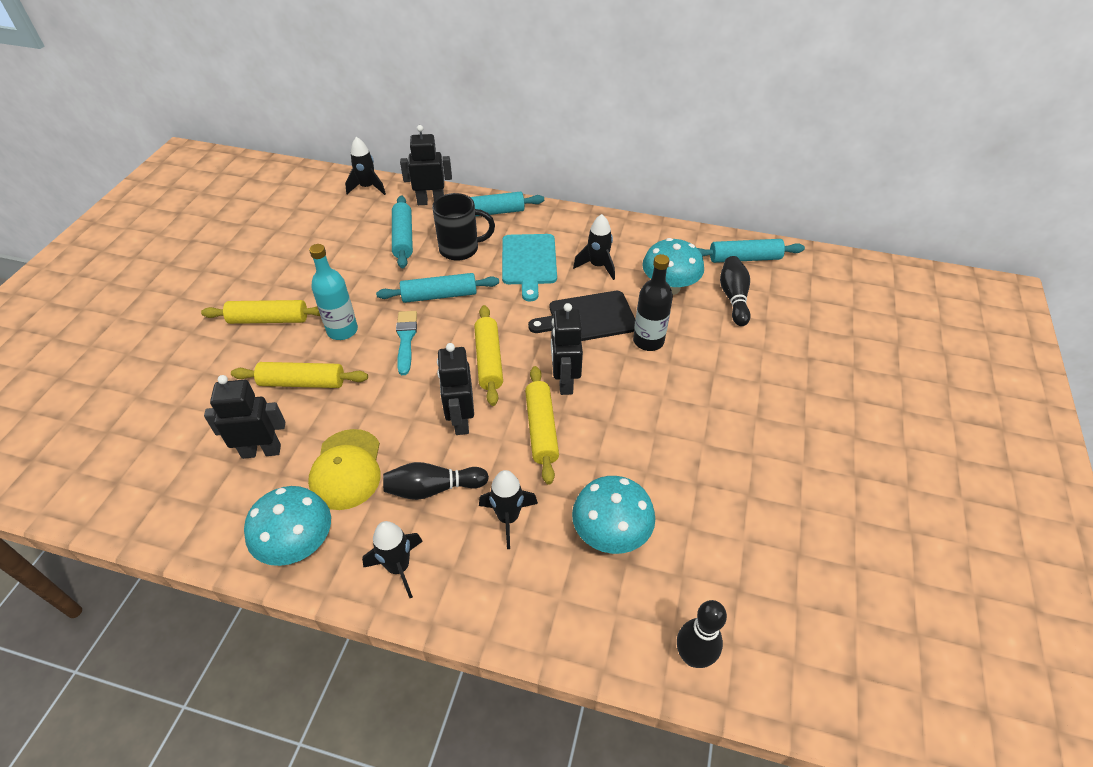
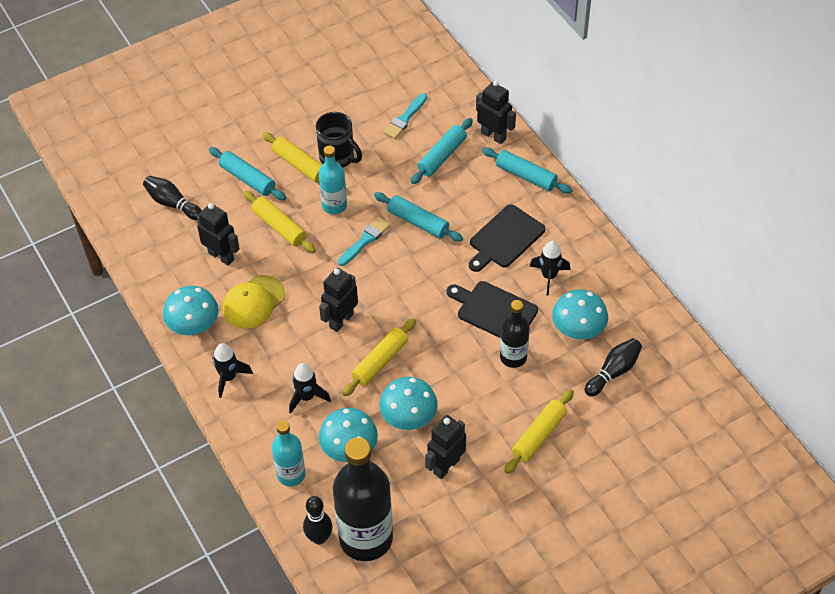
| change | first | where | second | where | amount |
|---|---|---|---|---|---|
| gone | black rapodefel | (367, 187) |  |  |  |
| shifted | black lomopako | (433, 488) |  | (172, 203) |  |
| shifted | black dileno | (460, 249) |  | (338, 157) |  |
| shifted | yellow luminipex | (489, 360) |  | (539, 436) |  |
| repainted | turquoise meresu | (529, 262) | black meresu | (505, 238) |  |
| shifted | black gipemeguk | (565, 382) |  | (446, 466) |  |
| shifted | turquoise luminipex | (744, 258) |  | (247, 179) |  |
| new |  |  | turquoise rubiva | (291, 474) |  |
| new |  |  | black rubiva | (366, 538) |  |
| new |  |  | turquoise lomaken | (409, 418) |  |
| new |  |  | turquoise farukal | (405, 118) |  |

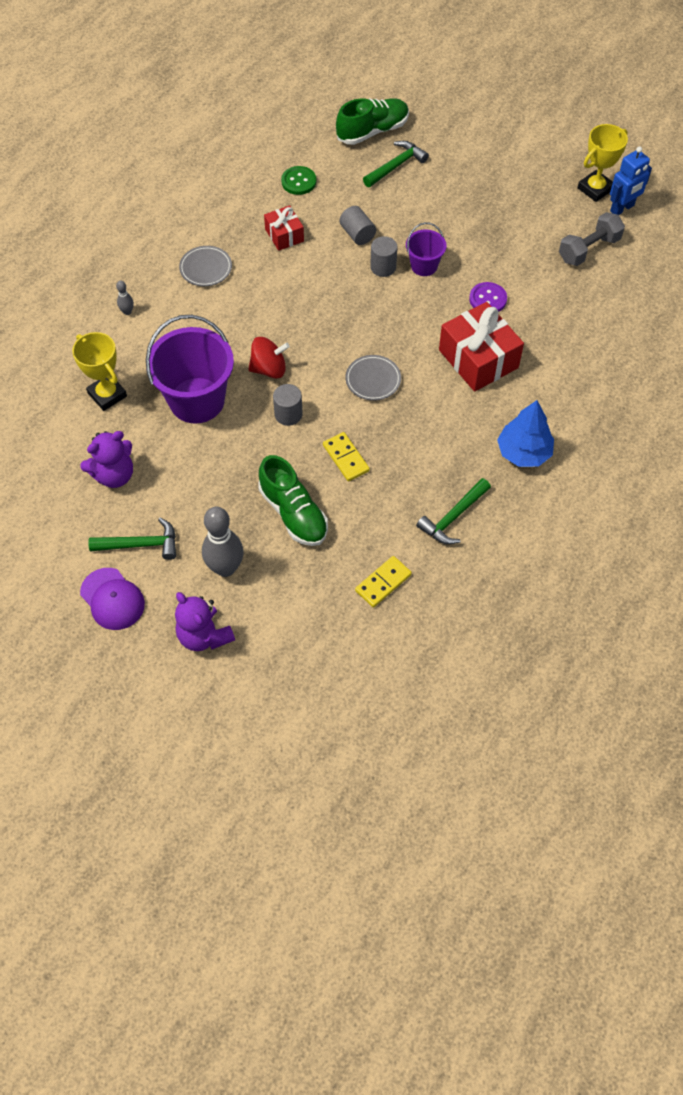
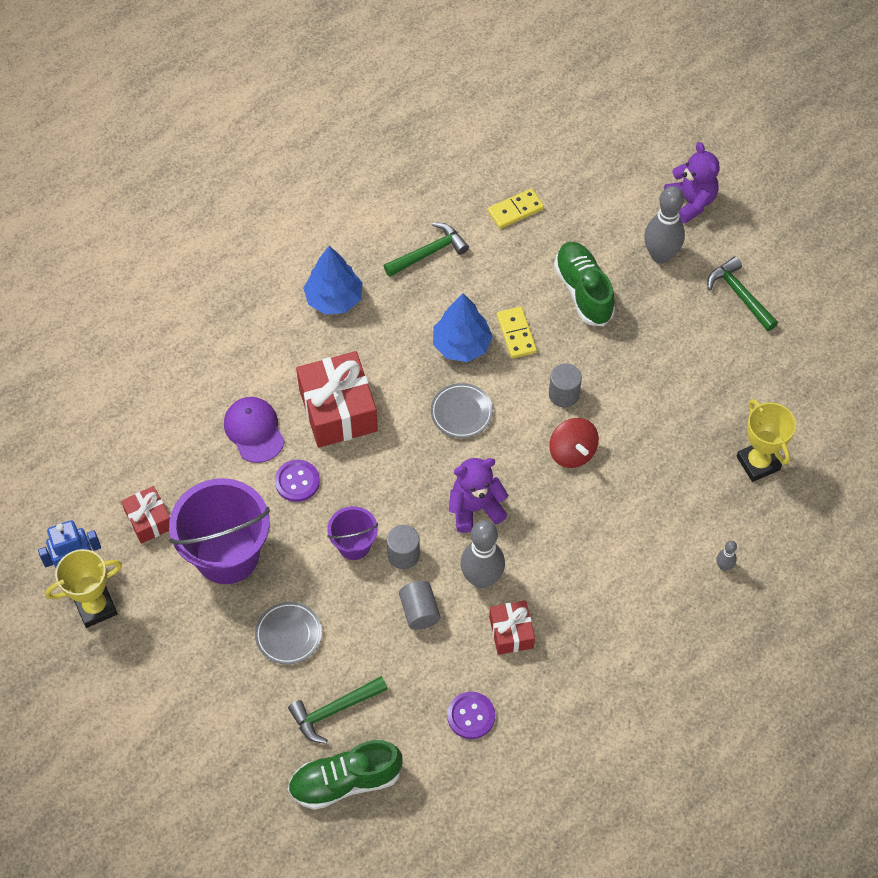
| change | first | where | second | where | amount |
|---|---|---|---|---|---|
| shifted | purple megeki | (114, 475) |  | (475, 508) |  |
| shifted | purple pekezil | (112, 599) |  | (254, 430) |  |
| rotated | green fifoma | (140, 544) |  | (739, 295) | 45 degrees clockwise |
| shifted | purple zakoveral | (197, 400) |  | (227, 554) |  |
| shifted | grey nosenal | (206, 268) |  | (288, 634) |  |
| rotated | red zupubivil | (269, 369) |  | (572, 452) | 120 degrees counterclockwise |
| repainted | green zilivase | (298, 181) | purple zilivase | (471, 716) |  |
| swapped | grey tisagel | (588, 249) | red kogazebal | (149, 520) |  |
| new |  |  | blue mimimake | (461, 345) |  |
| new |  |  | grey lomopako | (482, 578) |  |

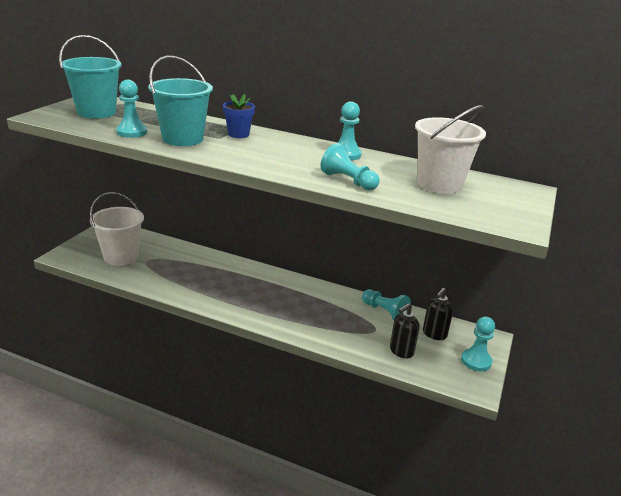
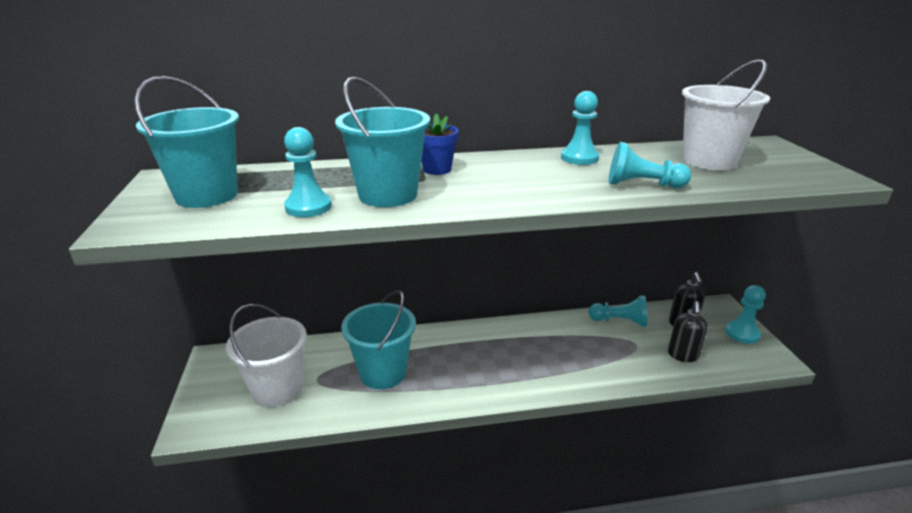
| change | first | where | second | where | amount |
|---|---|---|---|---|---|
| new |  |  | turquoise zakoveral | (383, 373) |  |

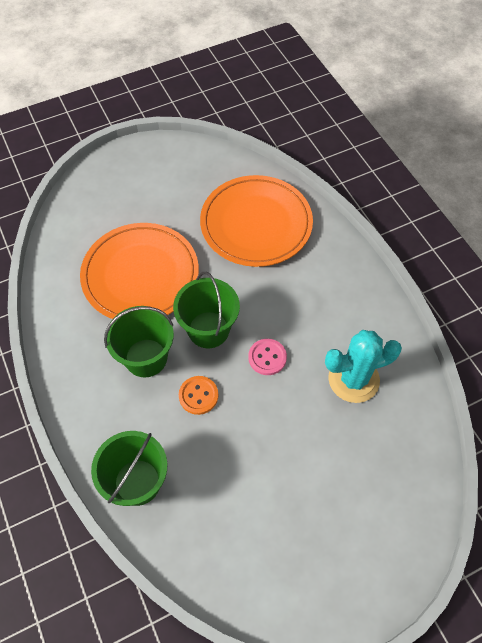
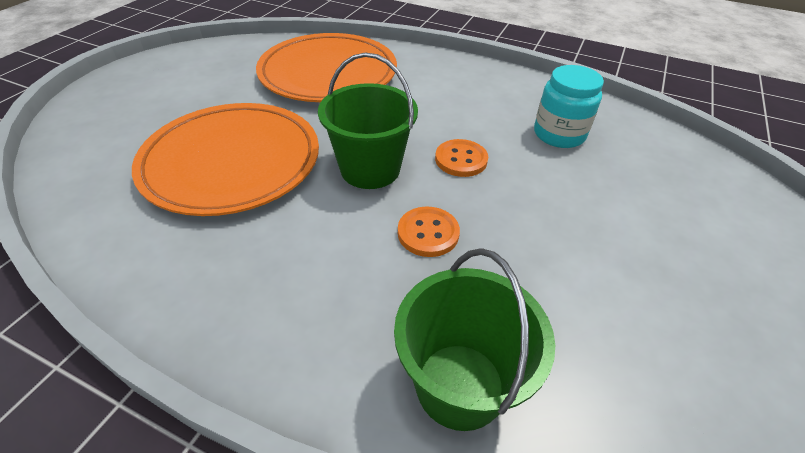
| change | first | where | second | where | amount |
|---|---|---|---|---|---|
| gone | green zakoveral | (146, 358) |  |  |  |
| repainted | pink zilivase | (267, 357) | orange zilivase | (461, 159) |  |
| swapped | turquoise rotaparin | (353, 379) | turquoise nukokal | (559, 134) |  |

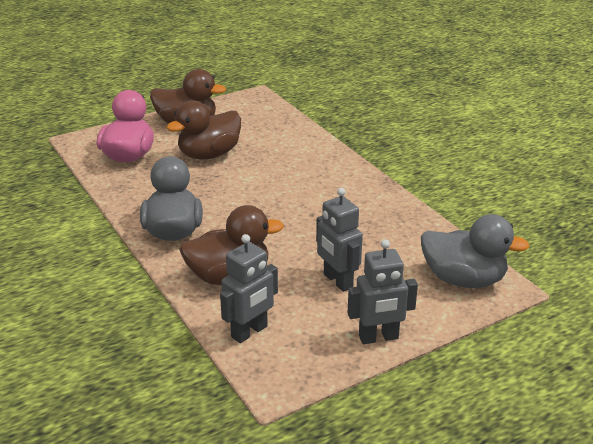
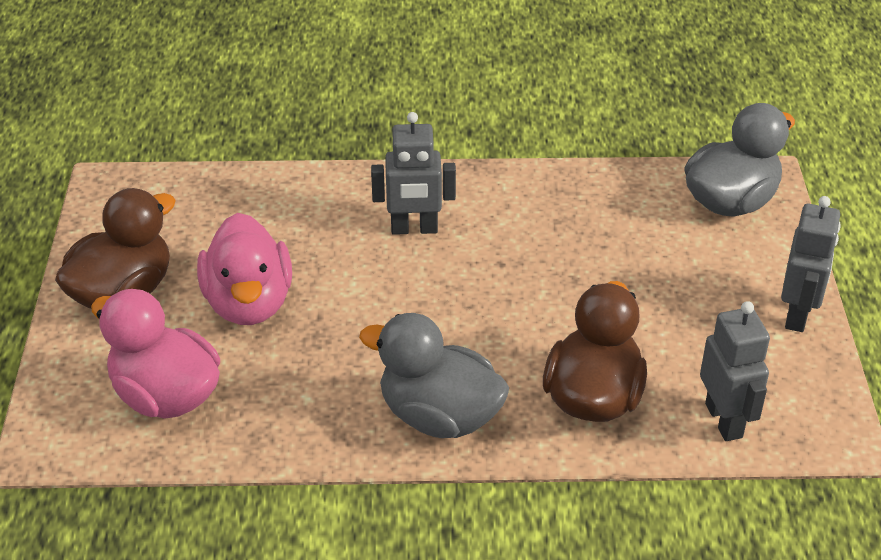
| change | first | where | second | where | amount |
|---|---|---|---|---|---|
| repainted | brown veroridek | (209, 155) | pink veroridek | (249, 303) |  |
| shifted | grey gipemeguk | (337, 281) |  | (414, 229) |  |

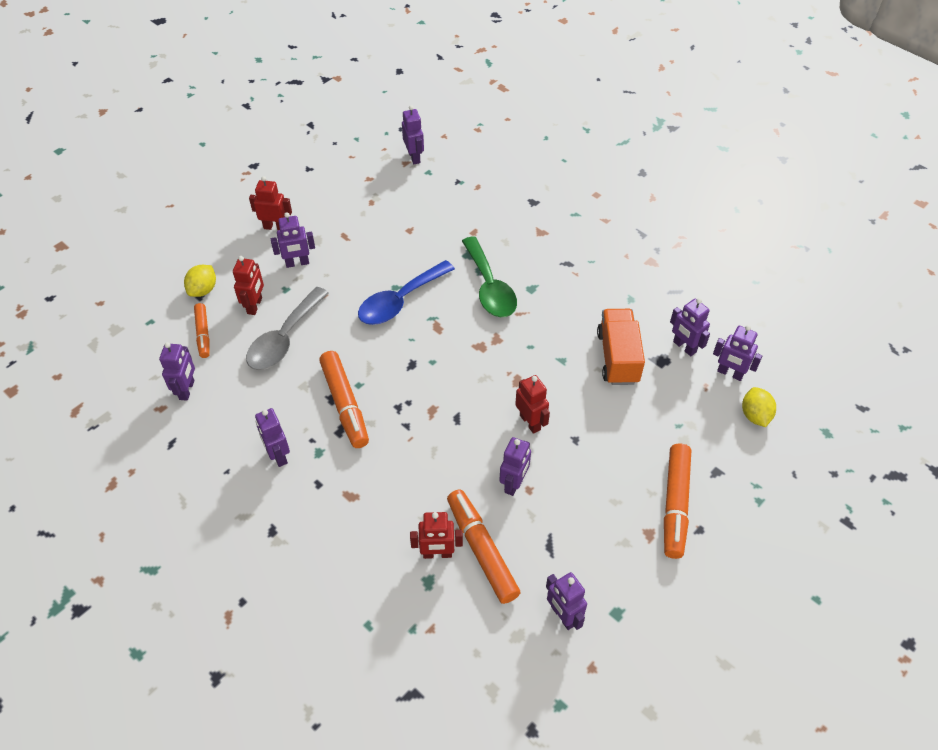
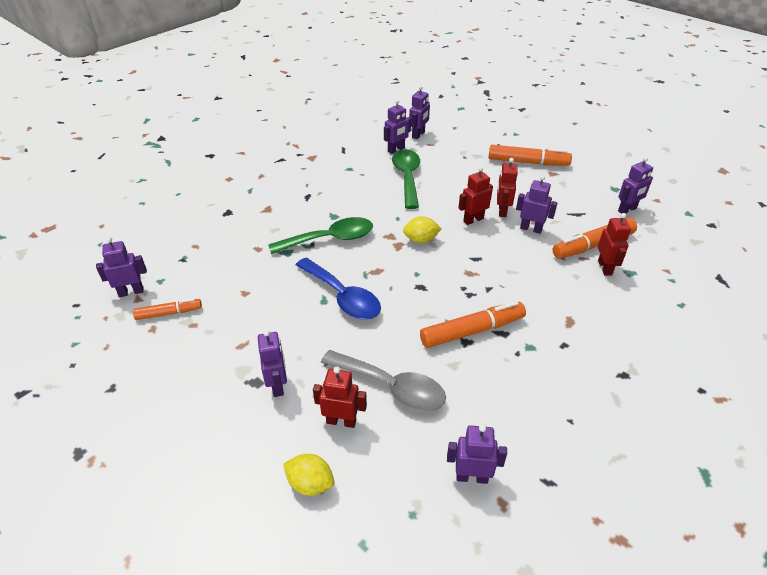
| change | first | where | second | where | amount |
|---|---|---|---|---|---|
| shifted | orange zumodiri | (203, 334) |  | (169, 313) |  |
| shifted | red gipemeguk | (275, 227) |  | (502, 211) |  |
| gone | purple gipemeguk | (278, 455) |  |  |  |
| swapped | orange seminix | (618, 357) | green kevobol | (407, 177) |  |
| shifted | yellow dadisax | (755, 415) |  | (421, 240) |  |

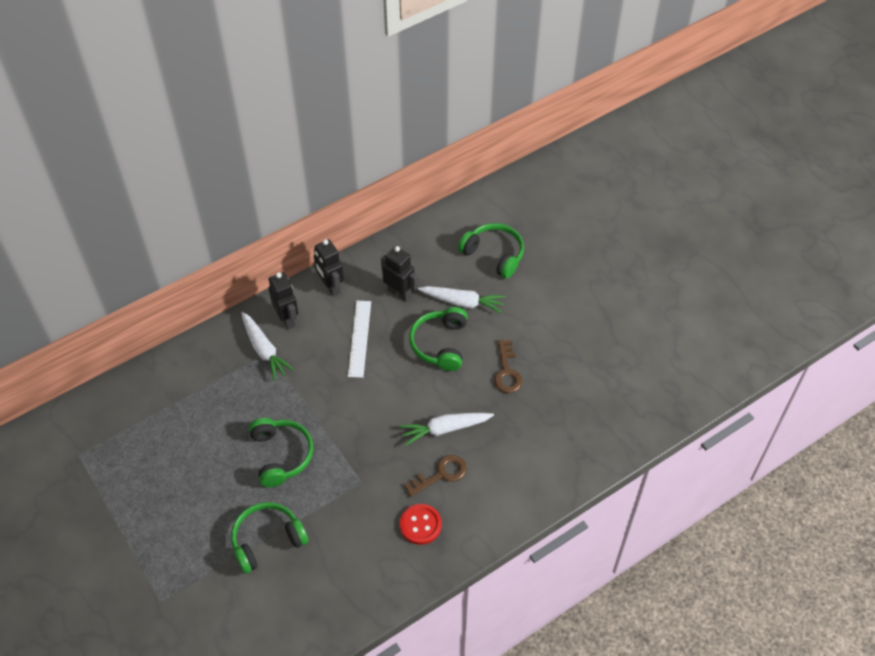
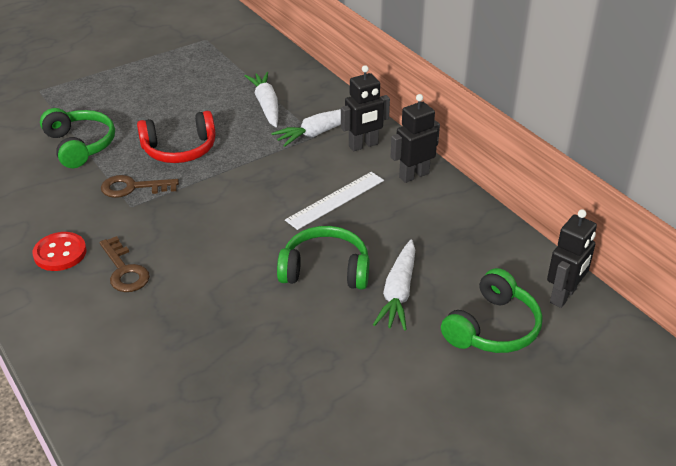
| change | first | where | second | where | amount |
|---|---|---|---|---|---|
| repainted | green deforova | (281, 455) | red deforova | (180, 149) |  |
| rotated | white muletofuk | (359, 338) |  | (335, 200) | 45 degrees counterclockwise |
| shifted | black gipemeguk | (399, 293) |  | (563, 296) |  |
| shifted | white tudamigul | (445, 429) |  | (266, 105) |  |
| shifted | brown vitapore | (507, 372) |  | (133, 187) |  |

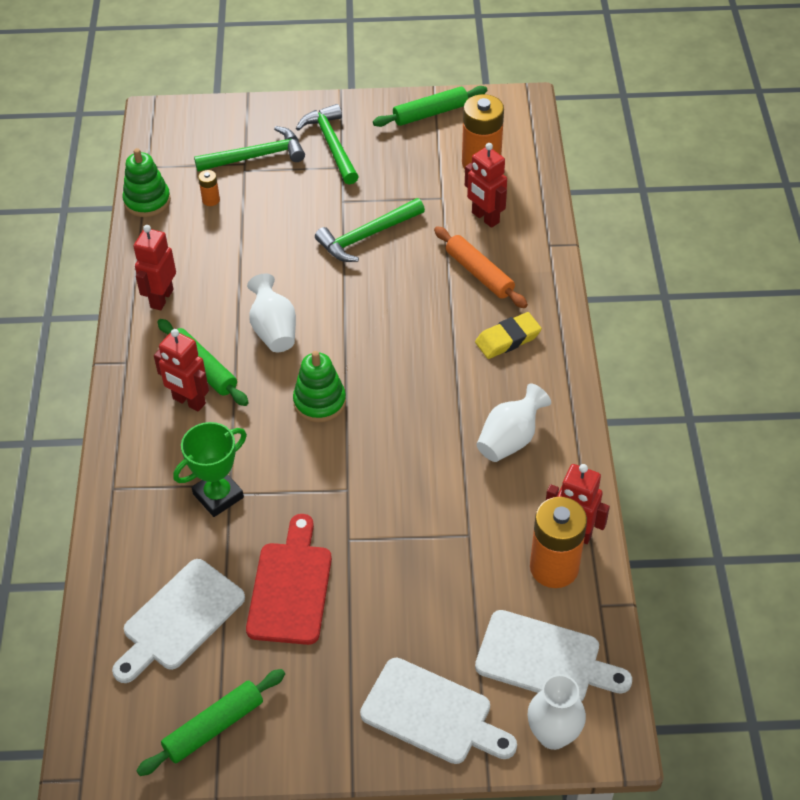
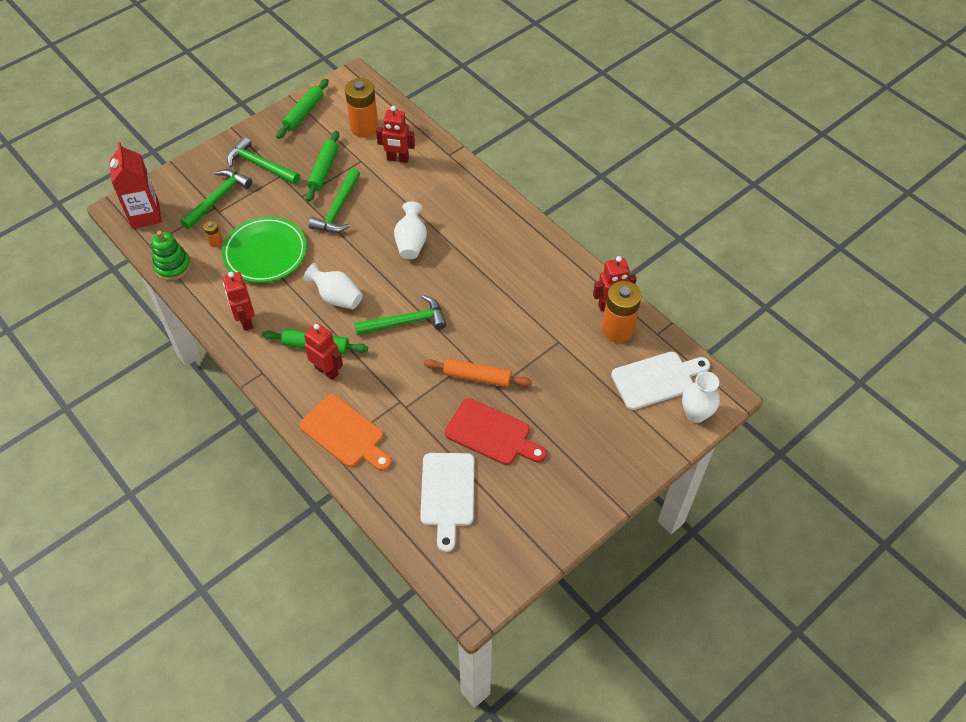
| change | first | where | second | where | amount |
|---|---|---|---|---|---|
| shifted | green luminipex | (214, 727) |  | (323, 170) |  |
| rotated | red gipemeguk | (188, 401) |  | (327, 370) | 135 degrees counterclockwise |
| gone | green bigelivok | (218, 496) |  |  |  |
| rotated | red meresu | (290, 587) |  | (492, 434) | 150 degrees clockwise |
| swapped | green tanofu | (319, 402) | green fifoma | (406, 322) |  |
| gone | white meresu | (432, 714) |  |  |  |
| shifted | orange luminipex | (479, 273) |  | (477, 377) |  |
| gone | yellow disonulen | (508, 339) |  |  |  |
| shifted | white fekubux | (510, 439) |  | (411, 242) |  |
| new |  |  | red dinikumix | (145, 215) |  |
| new |  |  | green nosenal | (265, 253) |  |
| new |  |  | orange meresu | (345, 433) |  |

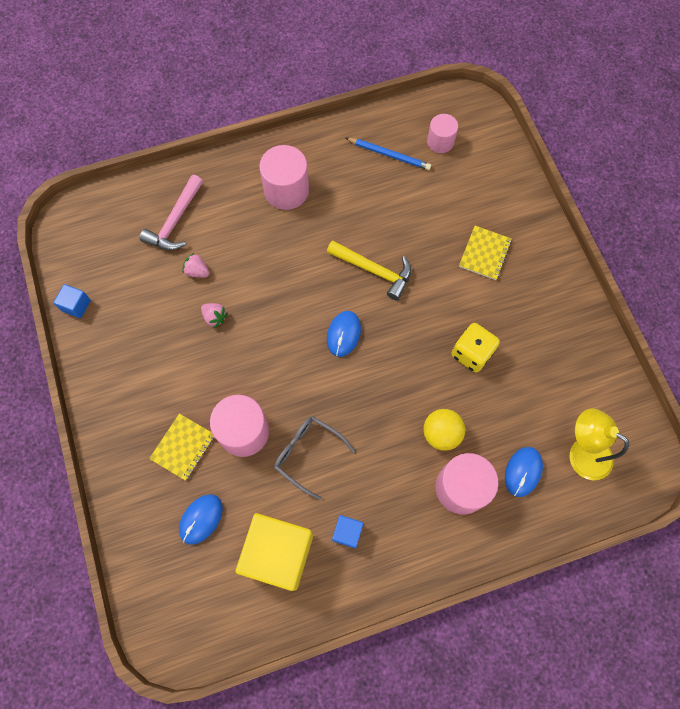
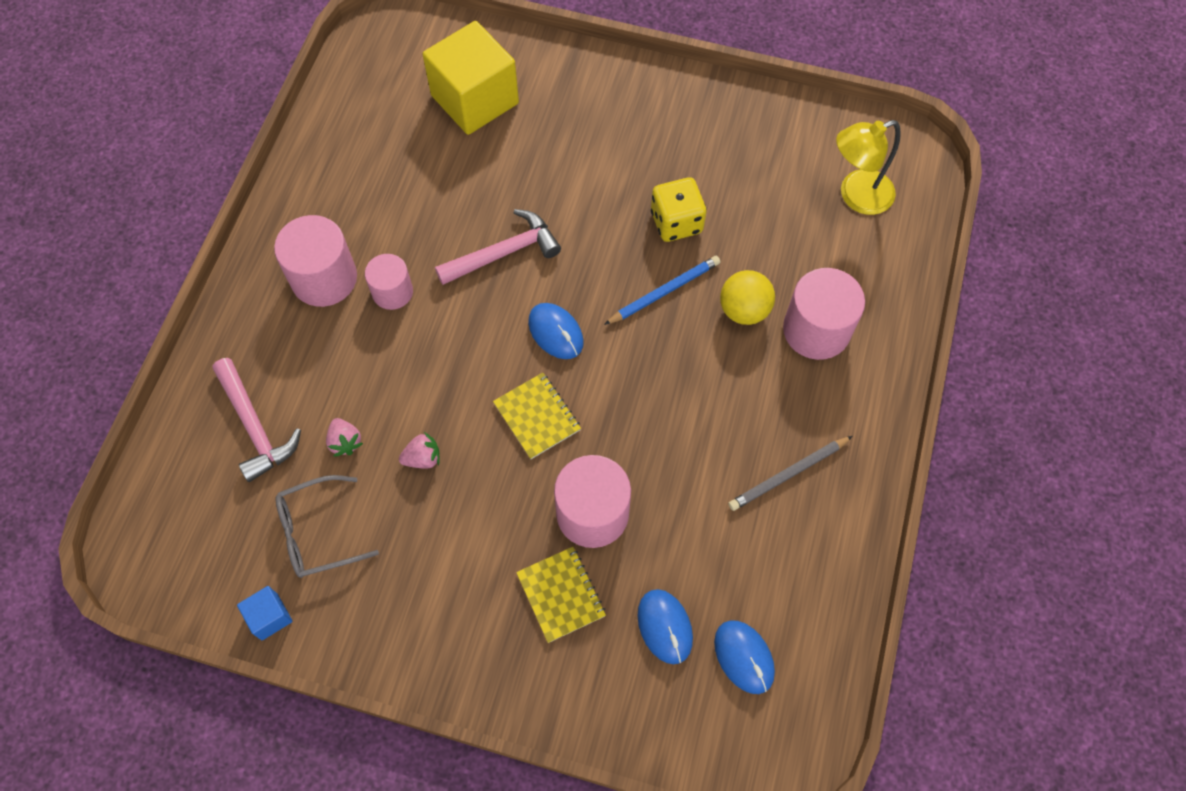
| change | first | where | second | where | amount |
|---|---|---|---|---|---|
| rotated | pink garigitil | (197, 271) |  | (345, 442) | 90 degrees counterclockwise |
| shifted | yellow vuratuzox | (278, 553) |  | (475, 99) |  |
| shifted | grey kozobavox | (308, 454) |  | (317, 532) |  |
| repainted | yellow fifoma | (374, 271) | pink fifoma | (504, 252) |  |
| swapped | blue vuratuzox | (347, 532) | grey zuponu | (788, 474) |  |
| shifted | blue zuponu | (389, 155) |  | (664, 291) |  |
| shifted | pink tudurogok | (440, 142) |  | (392, 292) |  |
| shifted | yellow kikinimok | (484, 253) |  | (537, 416) |  |
| shifted | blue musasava | (523, 472) |  | (744, 657) |  |

